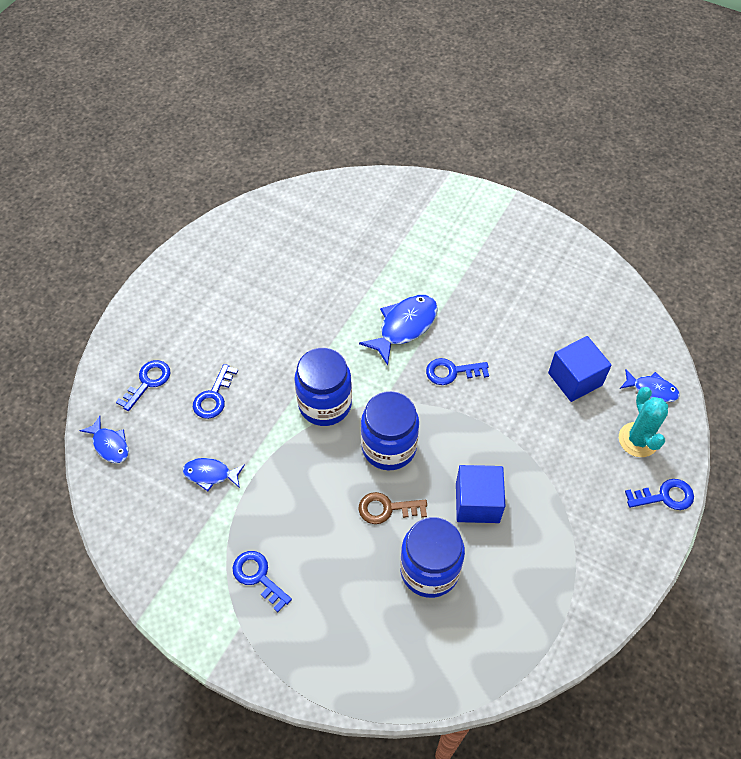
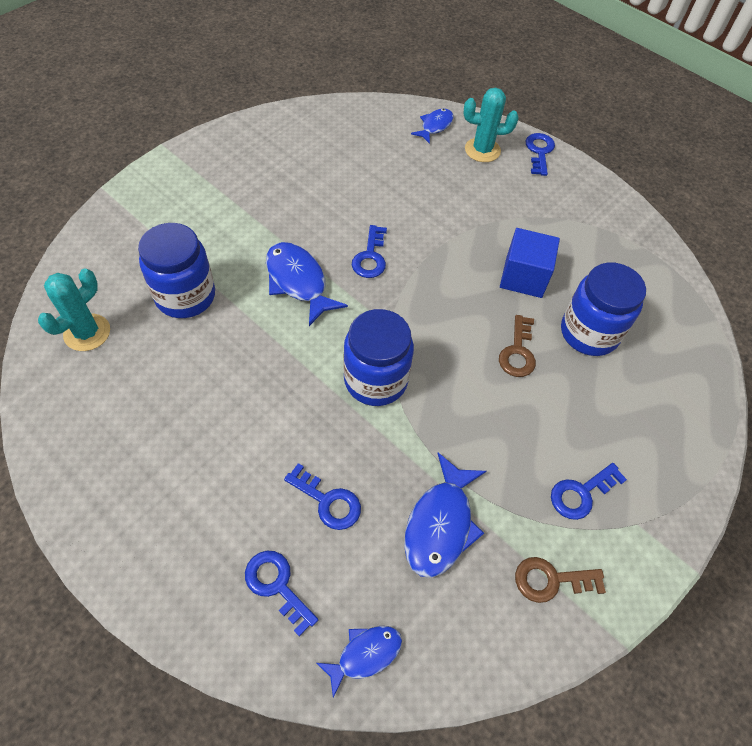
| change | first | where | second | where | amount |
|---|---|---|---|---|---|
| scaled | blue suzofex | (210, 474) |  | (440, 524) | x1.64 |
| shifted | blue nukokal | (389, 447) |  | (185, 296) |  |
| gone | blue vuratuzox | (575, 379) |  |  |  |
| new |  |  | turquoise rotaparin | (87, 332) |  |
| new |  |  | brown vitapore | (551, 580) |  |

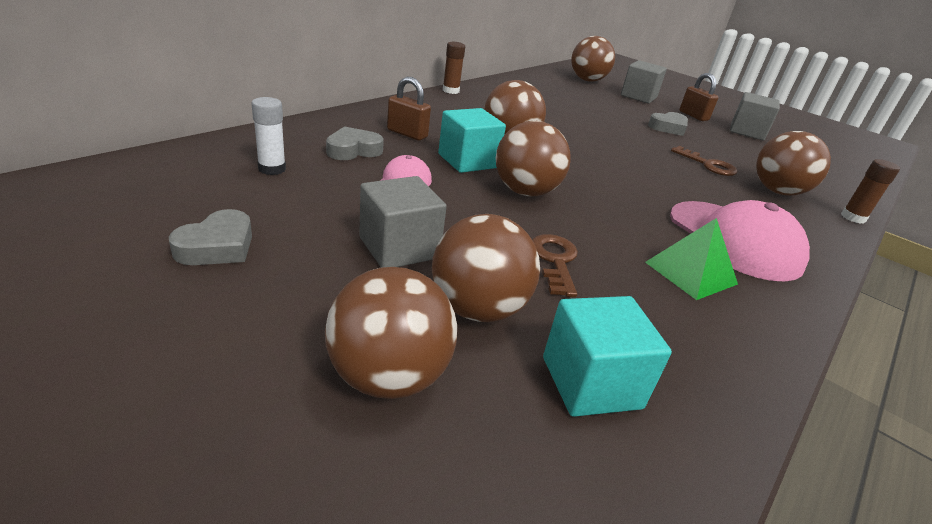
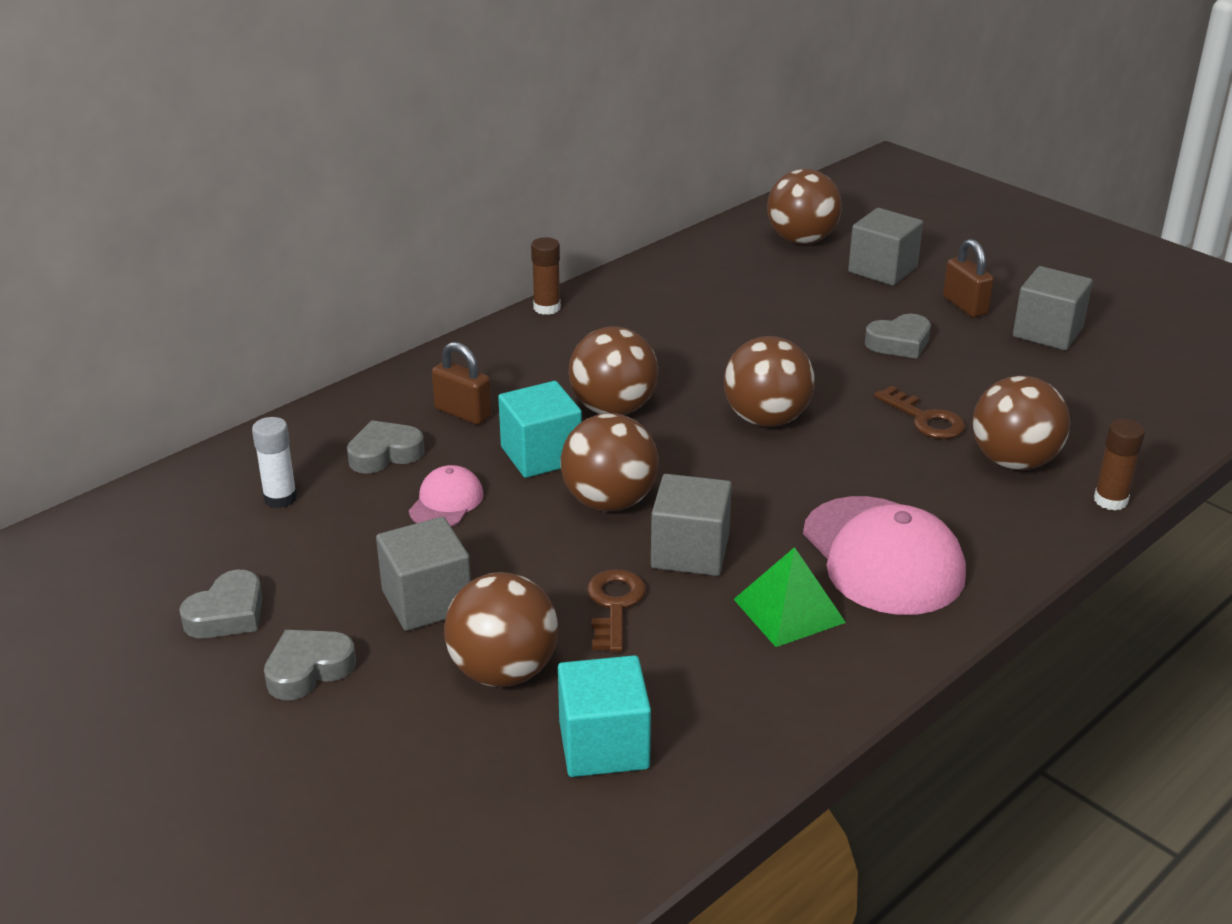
| change | first | where | second | where | amount |
|---|---|---|---|---|---|
| shifted | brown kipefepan | (389, 376) |  | (766, 419) |  |
| new |  |  | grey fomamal | (308, 670) |  |
| new |  |  | grey vuratuzox | (690, 552) |  |

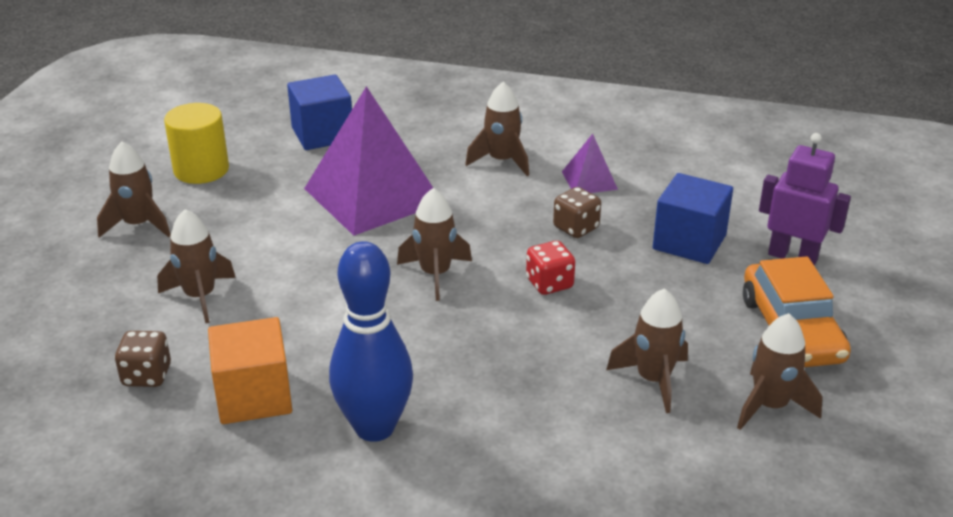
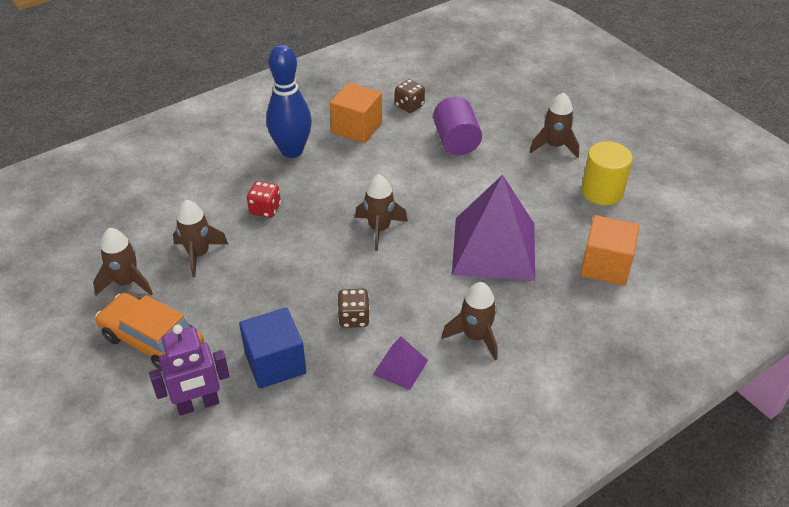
| change | first | where | second | where | amount |
|---|---|---|---|---|---|
| swapped | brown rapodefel | (200, 297) | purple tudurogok | (456, 141) |  |
| repainted | blue vuratuzox | (322, 134) | orange vuratuzox | (605, 266) |  |
| shifted | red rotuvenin | (549, 284) |  | (265, 209) |  |

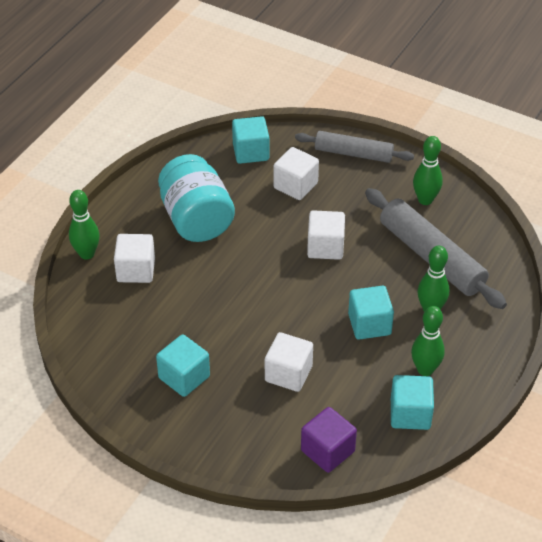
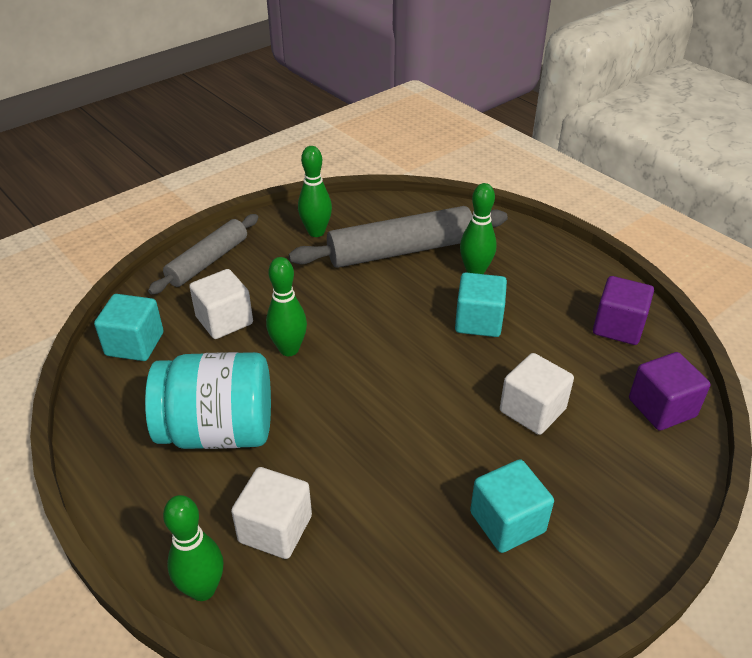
| change | first | where | second | where | amount |
|---|---|---|---|---|---|
| gone | white vuratuzox | (325, 247) |  |  |  |
| repainted | turquoise vuratuzox | (410, 414) | purple vuratuzox | (618, 327) |  |
| shifted | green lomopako | (425, 370) |  | (289, 349) |  |

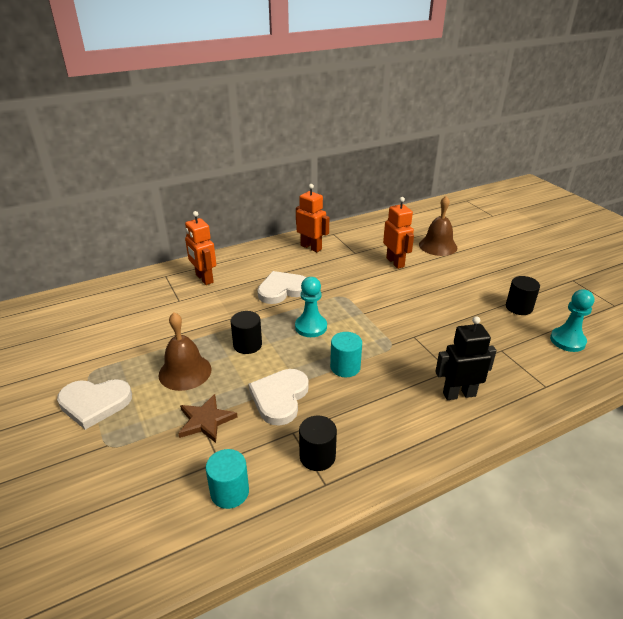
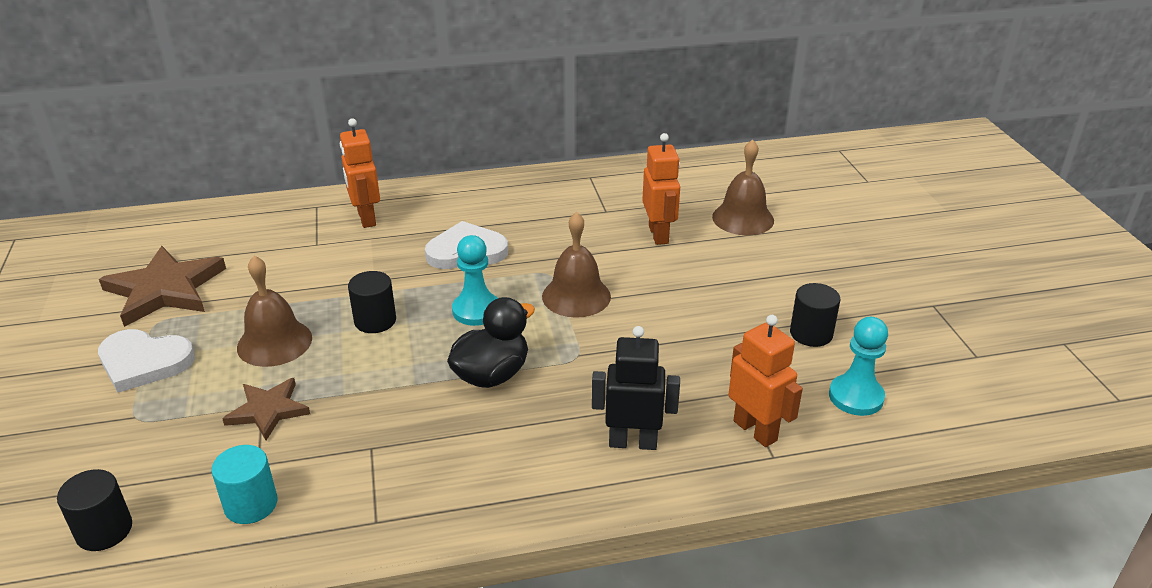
| change | first | where | second | where | amount |
|---|---|---|---|---|---|
| gone | white fomamal | (280, 398) |  |  |  |
| shifted | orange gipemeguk | (311, 247) |  | (755, 430) |  |
| shifted | black tudurogok | (317, 456) |  | (104, 530) |  |
| swapped | turquoise tudurogok | (345, 367) | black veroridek | (491, 375) |  |
| new |  |  | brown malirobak | (165, 289) |  |
| new |  |  | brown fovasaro | (576, 296) |  |

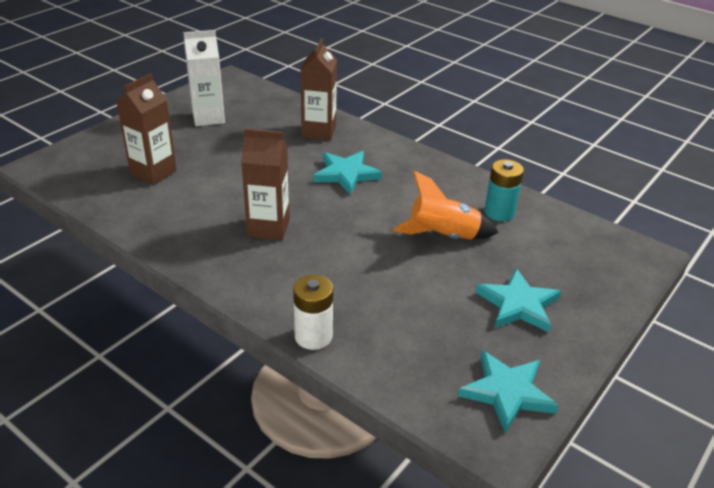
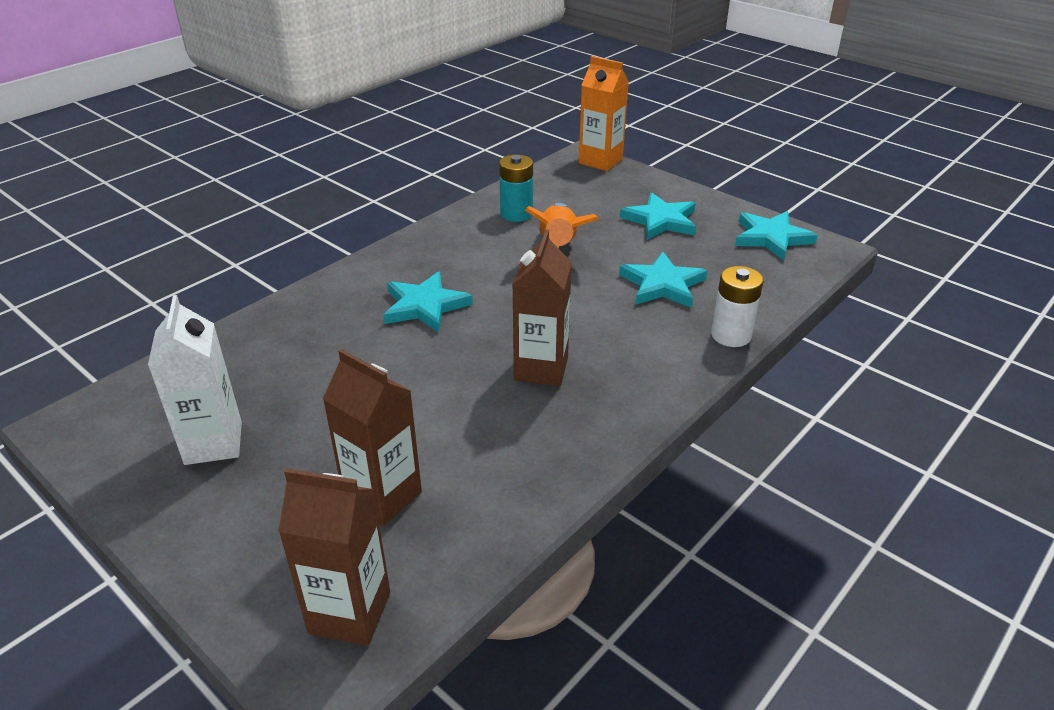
| change | first | where | second | where | amount |
|---|---|---|---|---|---|
| shifted | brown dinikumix | (319, 131) |  | (350, 613) |  |
| new |  |  | orange dinikumix | (600, 161) |  |
| new |  |  | turquoise malirobak | (662, 284) |  |

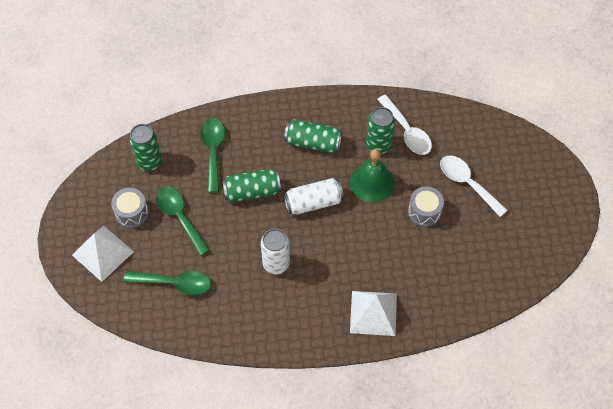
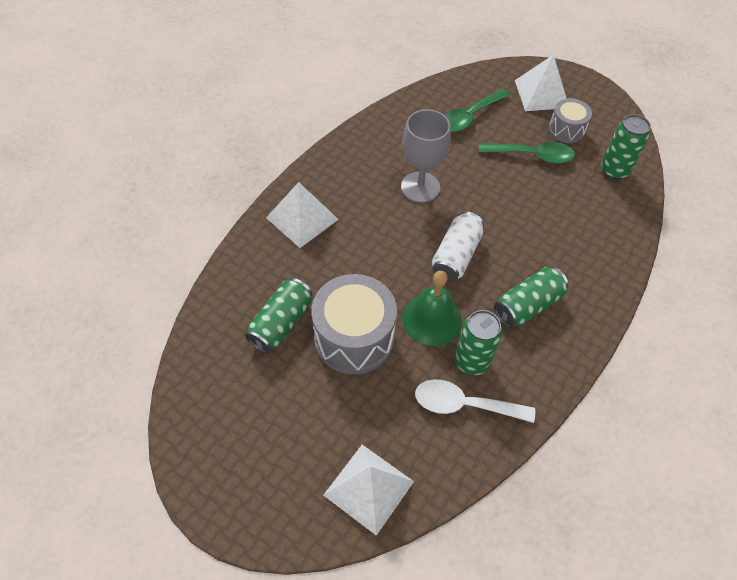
| change | first | where | second | where | amount |
|---|---|---|---|---|---|
| gone | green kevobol | (213, 151) |  |  |  |
| shifted | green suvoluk | (252, 191) |  | (281, 323) |  |
| swapped | white suvoluk | (276, 264) | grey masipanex | (420, 187) |  |
| scaled | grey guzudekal | (424, 211) |  | (354, 338) | x1.80 |
| gone | white kevobol | (467, 183) |  |  |  |
| new |  |  | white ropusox | (369, 488) |  |

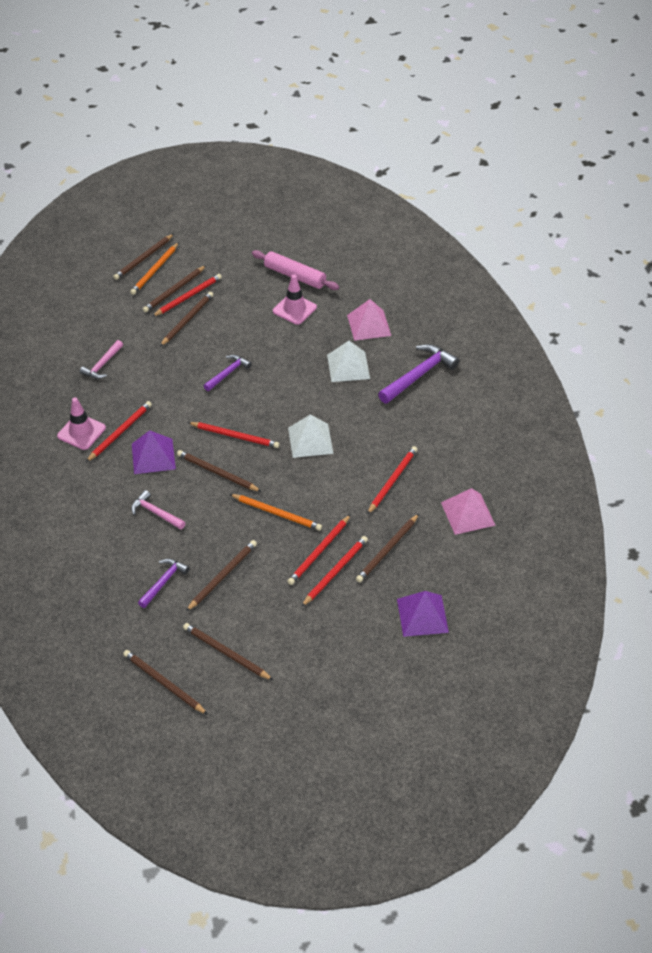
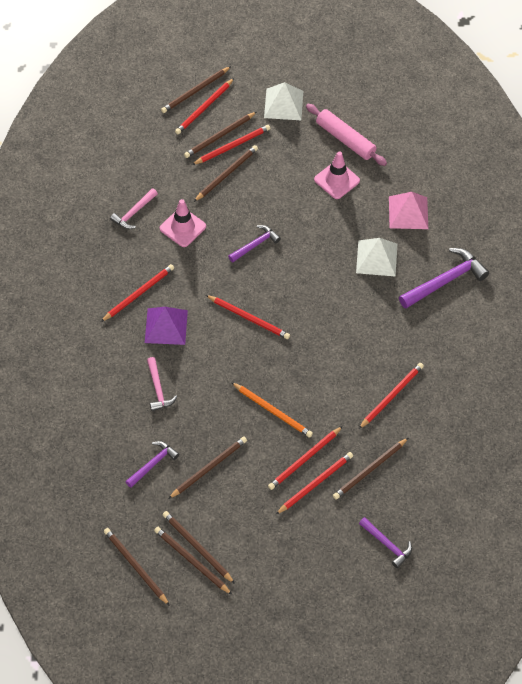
| change | first | where | second | where | amount |
|---|---|---|---|---|---|
| shifted | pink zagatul | (81, 432) |  | (183, 227) |  |
| repainted | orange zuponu | (155, 270) | red zuponu | (204, 108) |  |
| rotated | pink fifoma | (156, 513) |  | (158, 389) | 150 degrees counterclockwise |
| shifted | brown zuponu | (217, 472) |  | (191, 561) |  |
| shifted | white ropusox | (310, 440) |  | (283, 104) |  |
| swapped | purple ropusox | (422, 615) | purple fifoma | (387, 544) |  |
| gone | pink ropusox | (468, 514) |  |  |  |

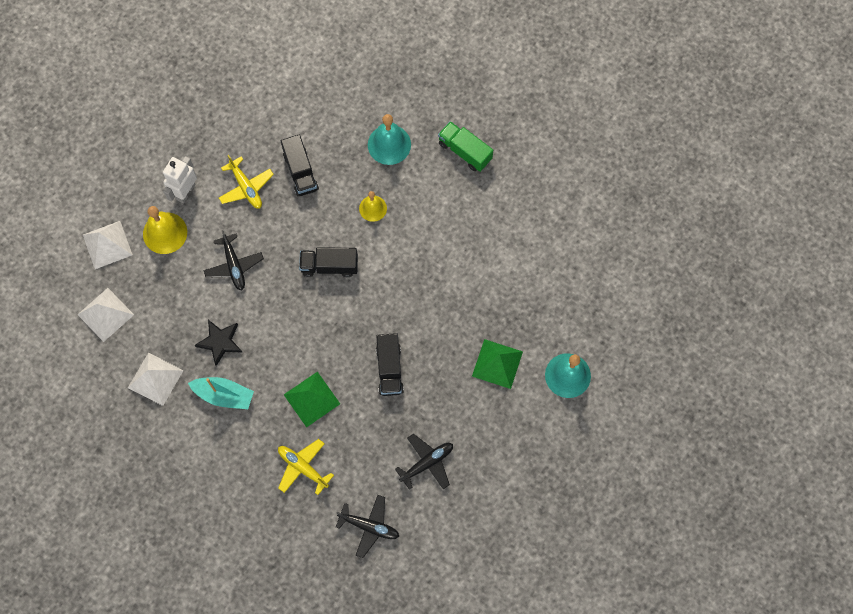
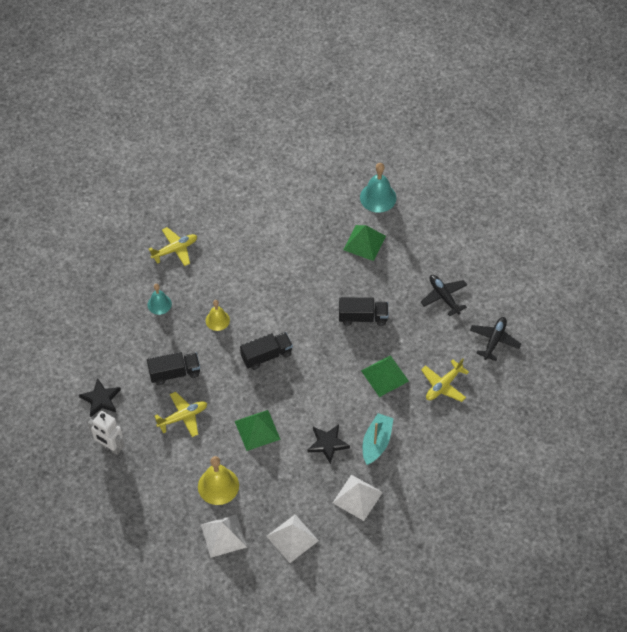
| change | first | where | second | where | amount |
|---|---|---|---|---|---|
| shifted | white gipemeguk | (185, 192) |  | (110, 447) |  |
| swapped | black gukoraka | (234, 265) | green ropusox | (257, 430) |  |
| rotated | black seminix | (329, 266) |  | (266, 356) | 120 degrees counterclockwise |
| scaled | turquoise fovasaro | (389, 144) |  | (159, 304) | x0.63 |
| swapped | green seminix | (464, 151) | yellow gukoraka | (175, 250) |  |
| new |  |  | black malirobak | (101, 399) |  |

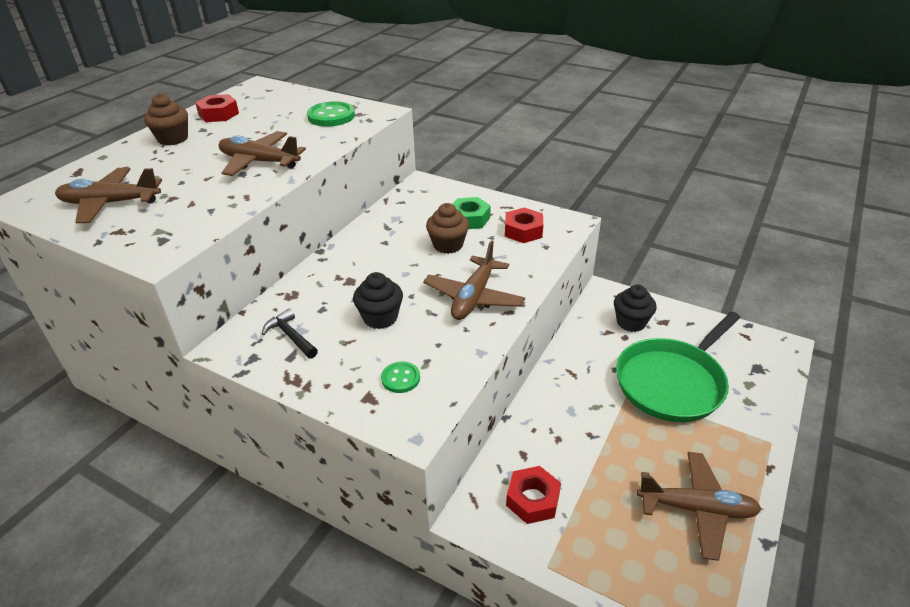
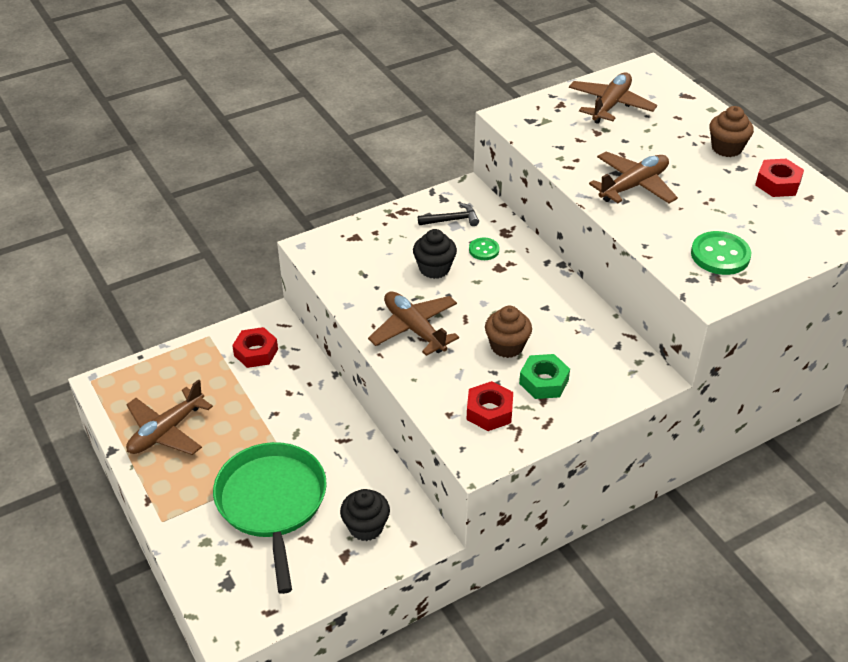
| change | first | where | second | where | amount |
|---|---|---|---|---|---|
| shifted | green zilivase | (400, 378) |  | (484, 250) |  |

